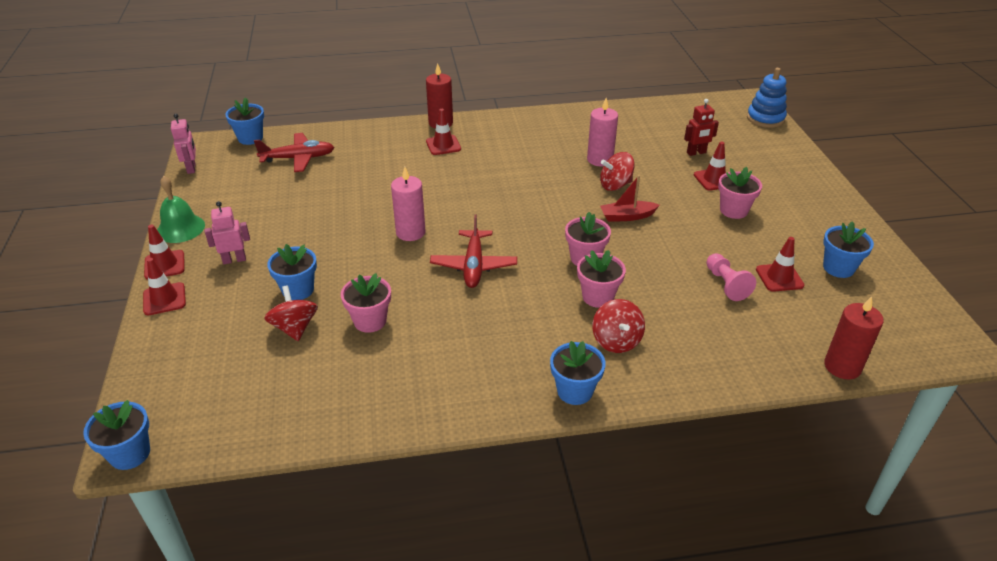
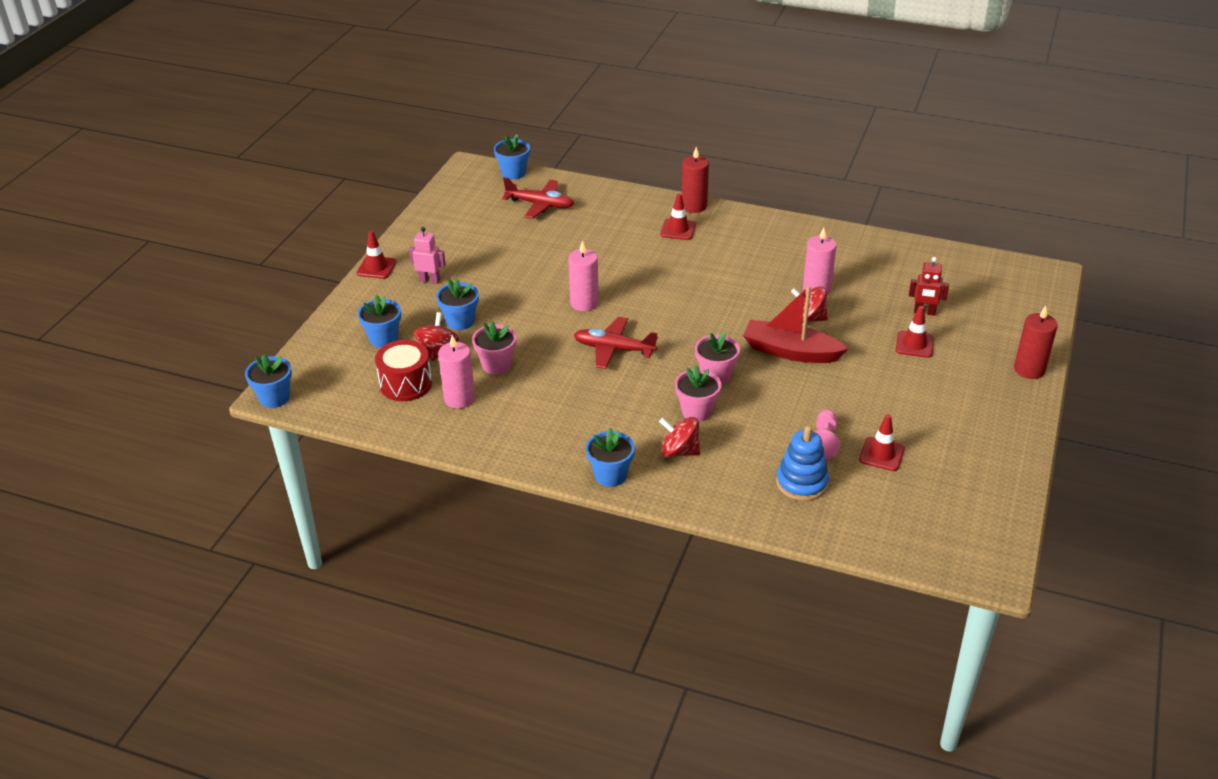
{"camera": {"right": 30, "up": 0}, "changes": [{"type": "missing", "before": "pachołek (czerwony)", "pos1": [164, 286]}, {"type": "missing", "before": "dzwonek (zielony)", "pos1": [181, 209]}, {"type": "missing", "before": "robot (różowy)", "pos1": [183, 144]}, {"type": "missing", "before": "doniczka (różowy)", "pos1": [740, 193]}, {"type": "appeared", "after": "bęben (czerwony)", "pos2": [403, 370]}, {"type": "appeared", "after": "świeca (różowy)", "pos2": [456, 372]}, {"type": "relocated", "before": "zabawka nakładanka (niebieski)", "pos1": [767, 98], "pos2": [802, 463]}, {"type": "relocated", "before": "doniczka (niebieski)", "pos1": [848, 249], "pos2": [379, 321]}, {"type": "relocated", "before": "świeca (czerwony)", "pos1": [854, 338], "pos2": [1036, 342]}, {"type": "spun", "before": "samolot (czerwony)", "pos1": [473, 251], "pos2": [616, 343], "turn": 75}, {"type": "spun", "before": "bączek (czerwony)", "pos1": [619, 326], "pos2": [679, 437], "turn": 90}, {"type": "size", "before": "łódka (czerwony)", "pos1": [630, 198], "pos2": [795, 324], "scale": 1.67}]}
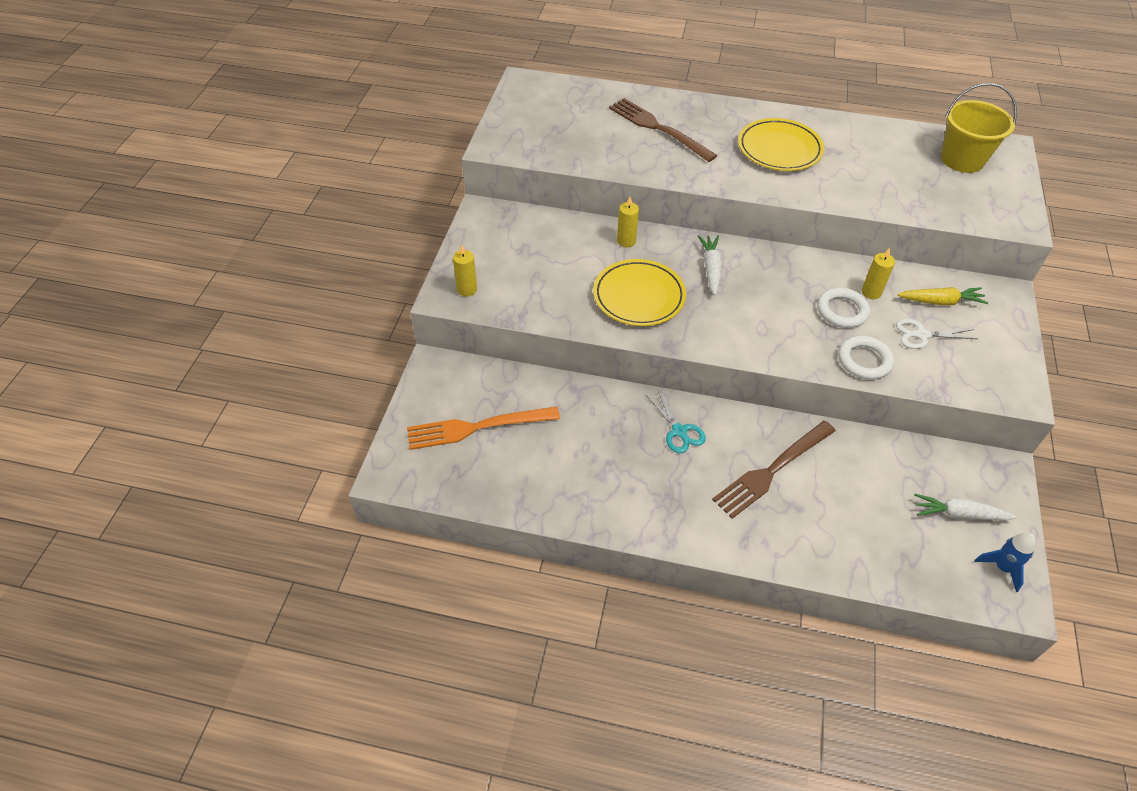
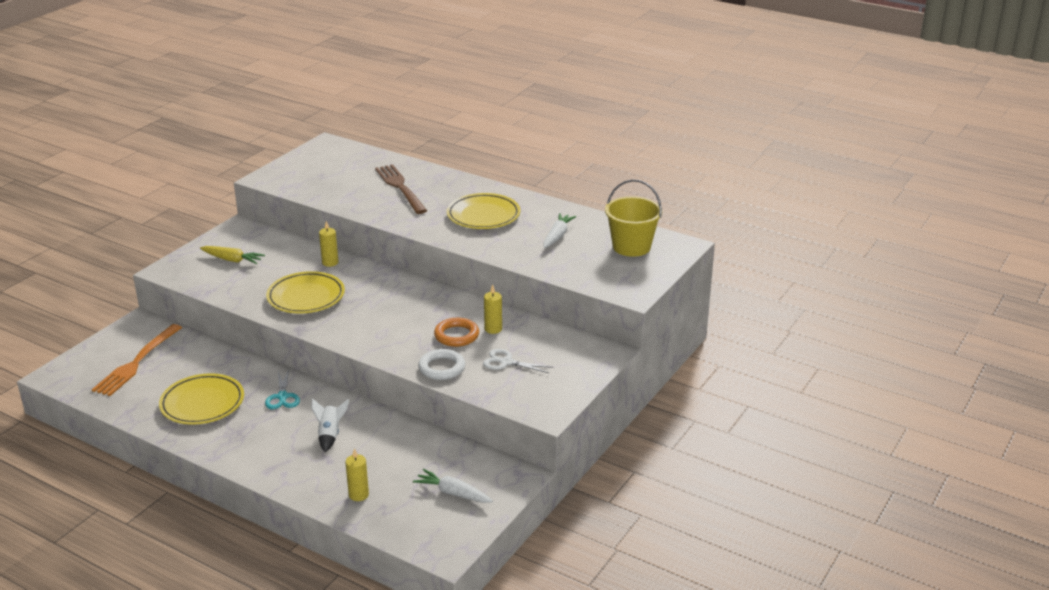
{"camera": {"right": 20, "up": -20}, "changes": [{"type": "missing", "before": "rakieta (niebieski)", "pos1": [1005, 562]}, {"type": "appeared", "after": "talerz (żółty)", "pos2": [201, 399]}, {"type": "relocated", "before": "świeca (żółty)", "pos1": [465, 270], "pos2": [357, 474]}, {"type": "relocated", "before": "marchewka (biały)", "pos1": [710, 265], "pos2": [559, 230]}, {"type": "relocated", "before": "marchewka (żółty)", "pos1": [942, 296], "pos2": [232, 255]}, {"type": "exchanged", "before": "widelec (brązowy)", "after": "rakieta (biały)", "pos1": [774, 470], "pos2": [330, 425]}, {"type": "colour", "before": "pierścień (biały)", "after": "pierścień (pomarańczowy)", "pos1": [843, 308], "pos2": [456, 332]}, {"type": "spun", "before": "widelec (pomarańczowy)", "pos1": [483, 428], "pos2": [137, 360], "turn": -75}]}
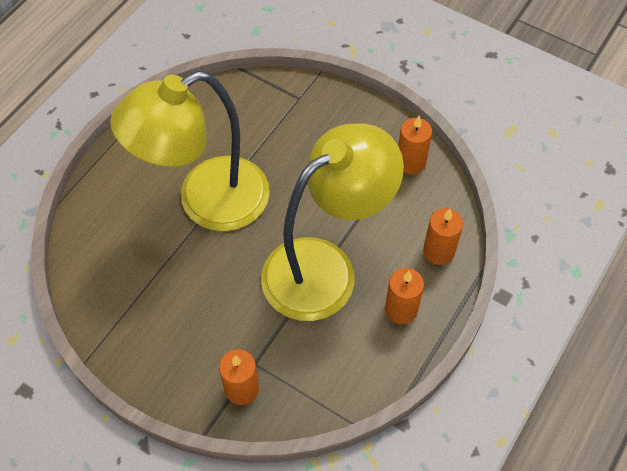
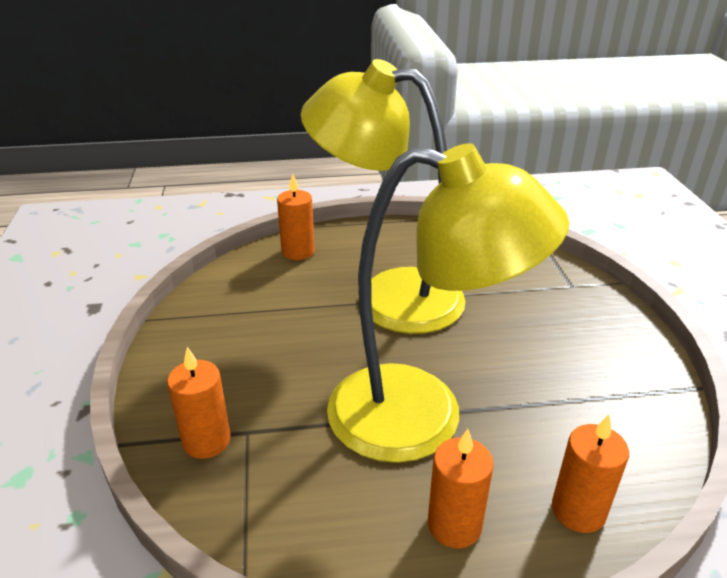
{"camera": {"right": 50, "up": -25}, "changes": [{"type": "relocated", "before": "świeca (pomarańczowy)", "pos1": [415, 145], "pos2": [296, 217]}]}
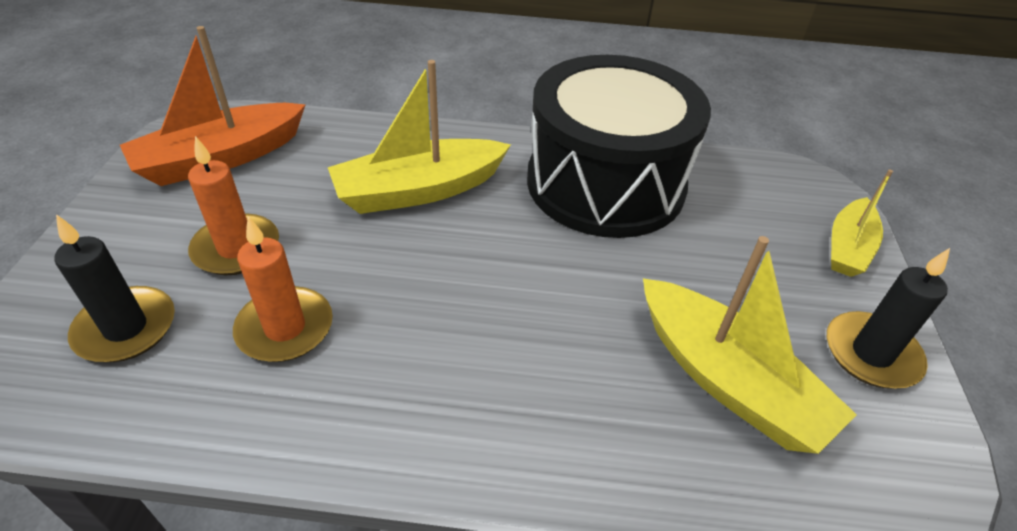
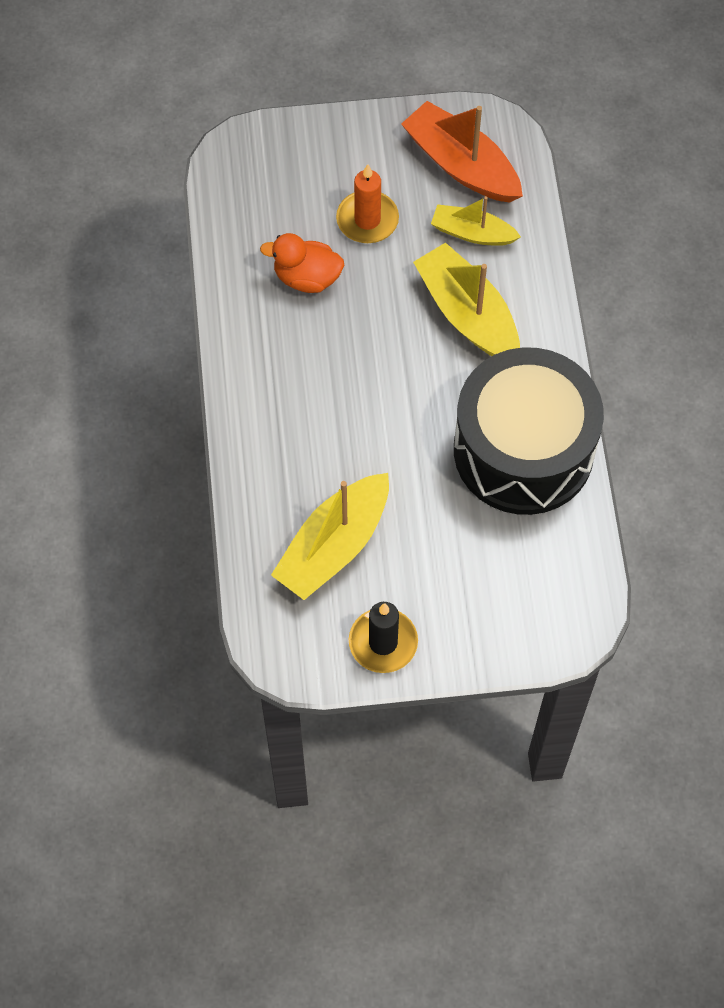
{"camera": {"right": 80, "up": 20}, "changes": [{"type": "missing", "before": "świeca (czarny)", "pos1": [114, 288]}, {"type": "relocated", "before": "łódka (żółty)", "pos1": [862, 223], "pos2": [476, 221]}, {"type": "exchanged", "before": "świeca (pomarańczowy)", "after": "kaczka (pomarańczowy)", "pos1": [283, 289], "pos2": [302, 263]}]}
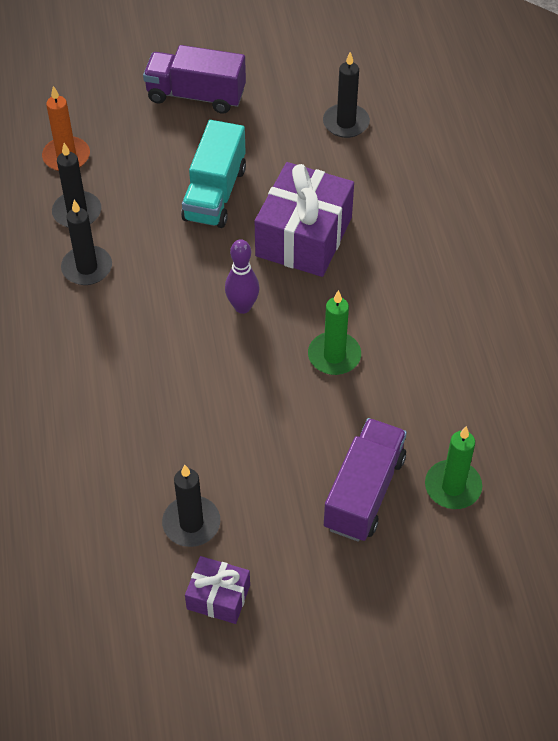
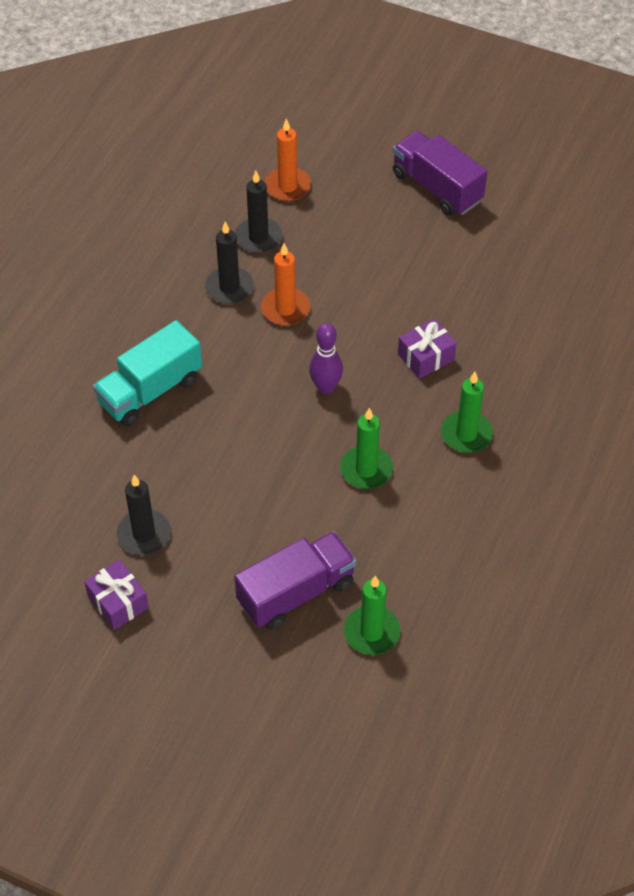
{"camera": {"right": 35, "up": 0}, "changes": [{"type": "missing", "before": "świeca (czarny)", "pos1": [346, 95]}, {"type": "appeared", "after": "świeca (pomarańczowy)", "pos2": [285, 285]}, {"type": "appeared", "after": "świeca (zielony)", "pos2": [467, 412]}, {"type": "relocated", "before": "ciężarówka (turkusowy)", "pos1": [213, 174], "pos2": [147, 373]}, {"type": "size", "before": "prezent (fioletowy)", "pos1": [304, 219], "pos2": [427, 348], "scale": 0.52}]}
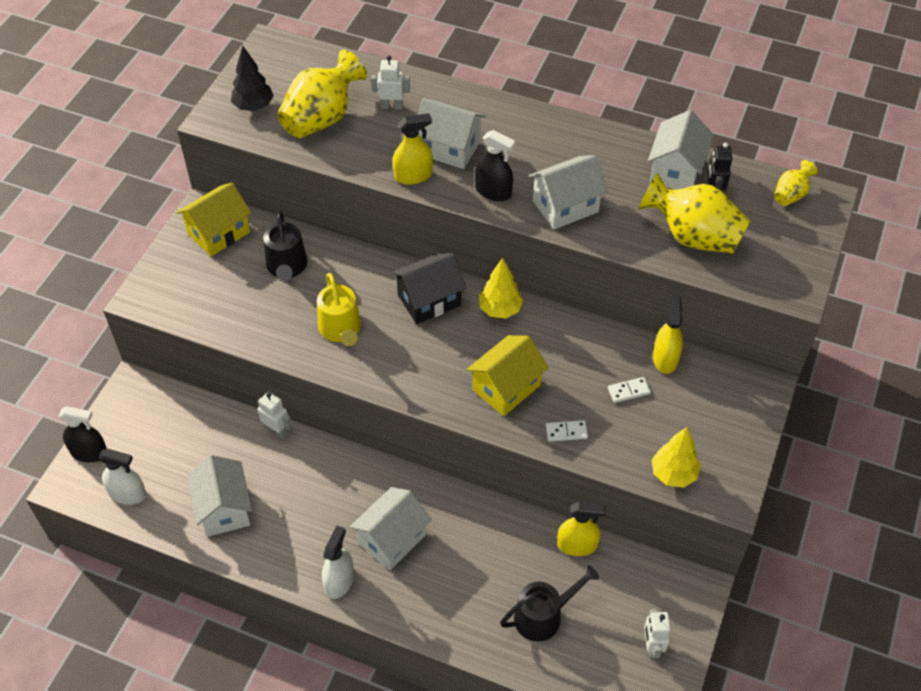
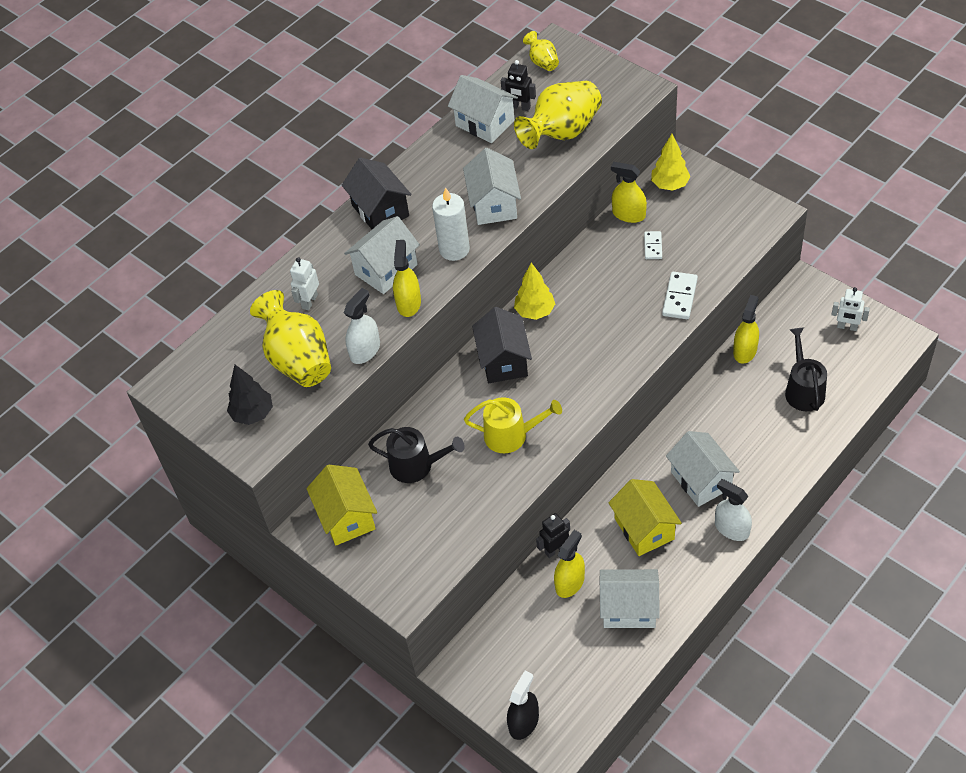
{"camera": {"right": -65, "up": 0}, "changes": [{"type": "appeared", "after": "domek (czarny)", "pos2": [377, 193]}, {"type": "appeared", "after": "spryskiwacz (żółty)", "pos2": [569, 564]}, {"type": "relocated", "before": "spryskiwacz (biały)", "pos1": [122, 477], "pos2": [362, 326]}, {"type": "relocated", "before": "domek (żółty)", "pos1": [507, 375], "pos2": [645, 517]}, {"type": "relocated", "before": "drzewko (żółty)", "pos1": [676, 457], "pos2": [671, 162]}, {"type": "exchanged", "before": "spryskiwacz (czarny)", "after": "świeca (biały)", "pos1": [495, 165], "pos2": [451, 224]}, {"type": "colour", "before": "robot (biały)", "after": "robot (czarny)", "pos1": [274, 415], "pos2": [553, 535]}, {"type": "size", "before": "kostka domina (biały)", "pos1": [567, 431], "pos2": [680, 295], "scale": 1.55}]}
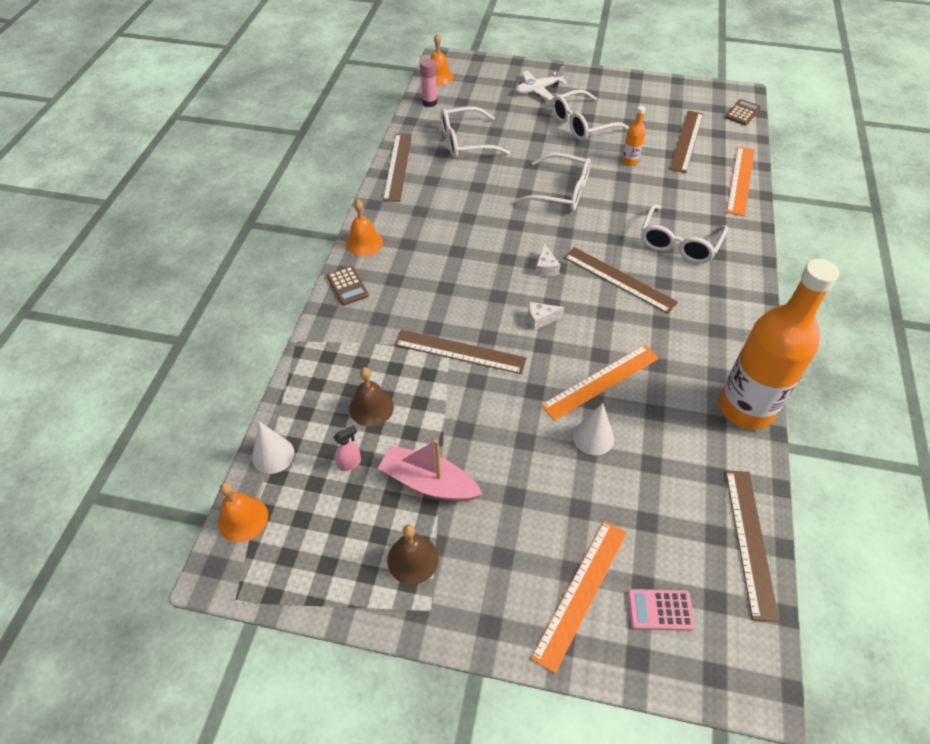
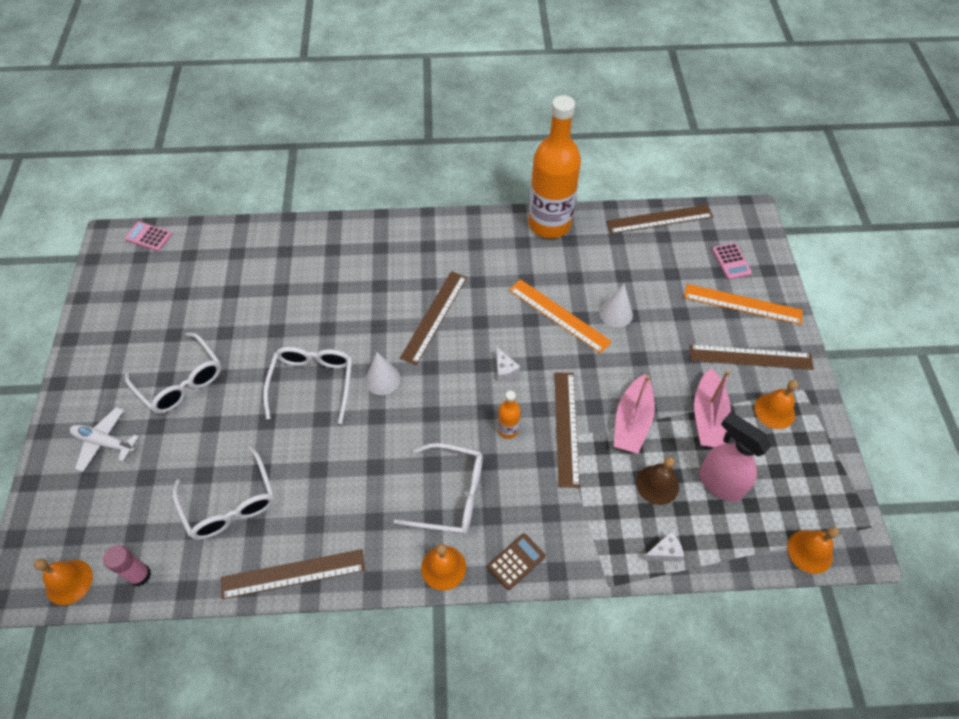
{"camera": {"right": -105, "up": 5}, "changes": [{"type": "missing", "before": "linijka (pomarańczowy)", "pos1": [740, 181]}, {"type": "appeared", "after": "łódka (różowy)", "pos2": [634, 414]}, {"type": "relocated", "before": "stożek (biały)", "pos1": [273, 447], "pos2": [382, 373]}, {"type": "relocated", "before": "ser (biały)", "pos1": [547, 260], "pos2": [663, 546]}, {"type": "relocated", "before": "butelka (pomarańczowy)", "pos1": [634, 136], "pos2": [509, 415]}, {"type": "relocated", "before": "okulary (biały)", "pos1": [684, 233], "pos2": [438, 488]}, {"type": "relocated", "before": "linijka (brązowy)", "pos1": [686, 141], "pos2": [752, 357]}, {"type": "colour", "before": "dzwonek (brązowy)", "after": "dzwonek (pomarańczowy)", "pos1": [412, 554], "pos2": [776, 404]}, {"type": "colour", "before": "kalkulator (brązowy)", "after": "kalkulator (różowy)", "pos1": [743, 112], "pos2": [148, 236]}, {"type": "spun", "before": "samolot (biały)", "pos1": [541, 83], "pos2": [104, 439], "turn": 150}, {"type": "size", "before": "spryskiwacz (różowy)", "pos1": [347, 448], "pos2": [735, 457], "scale": 2.22}]}
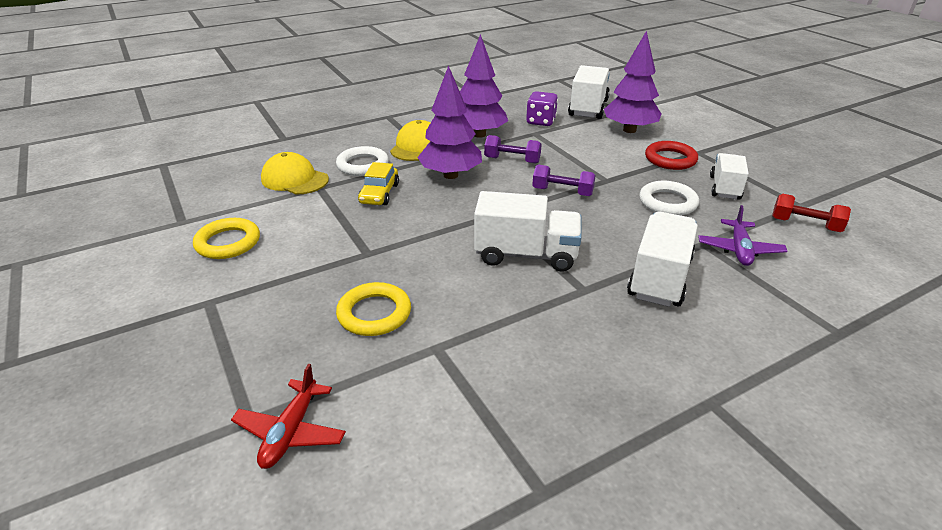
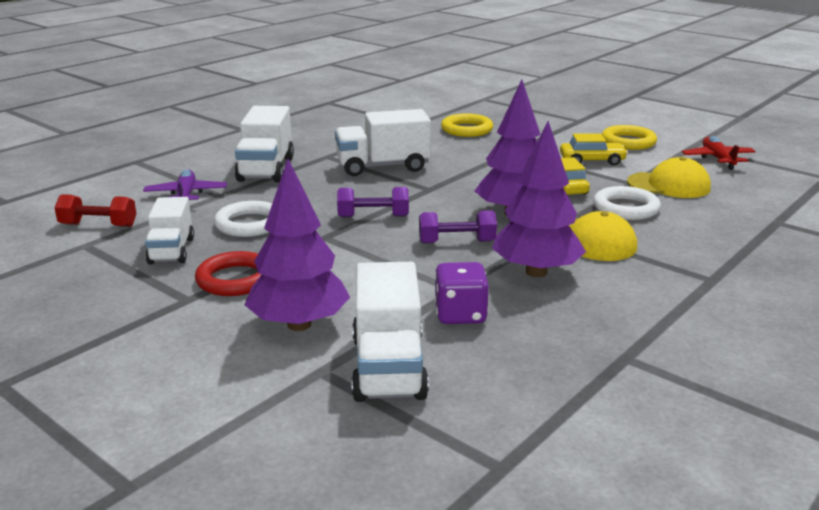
{"camera": {"right": 160, "up": -10}, "changes": [{"type": "appeared", "after": "samochód (żółty)", "pos2": [594, 149]}, {"type": "relocated", "before": "samolot (czerwony)", "pos1": [288, 416], "pos2": [719, 153]}]}
